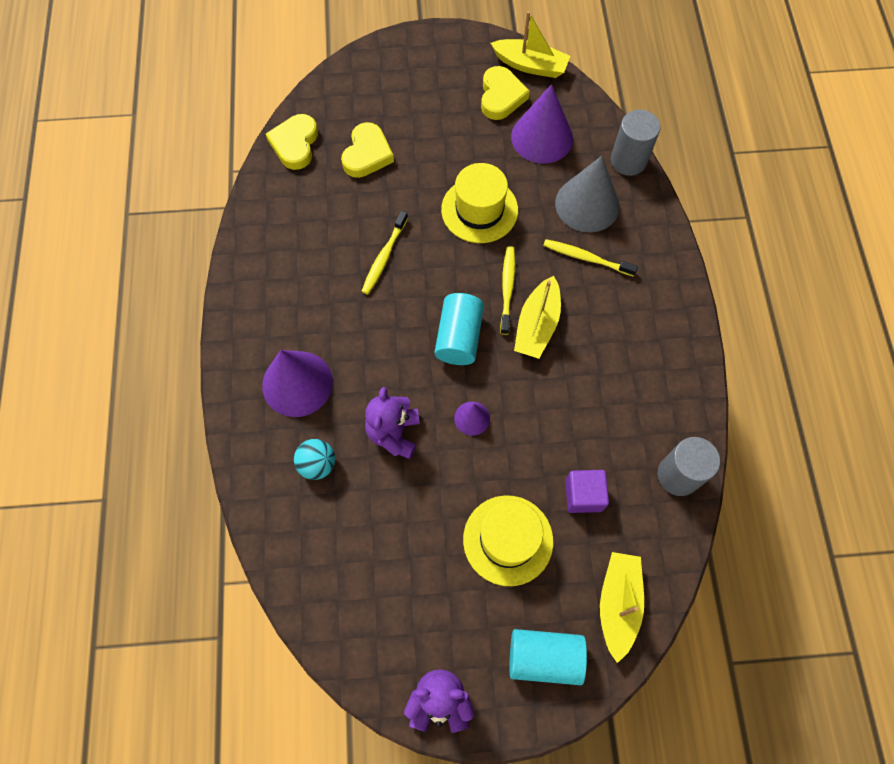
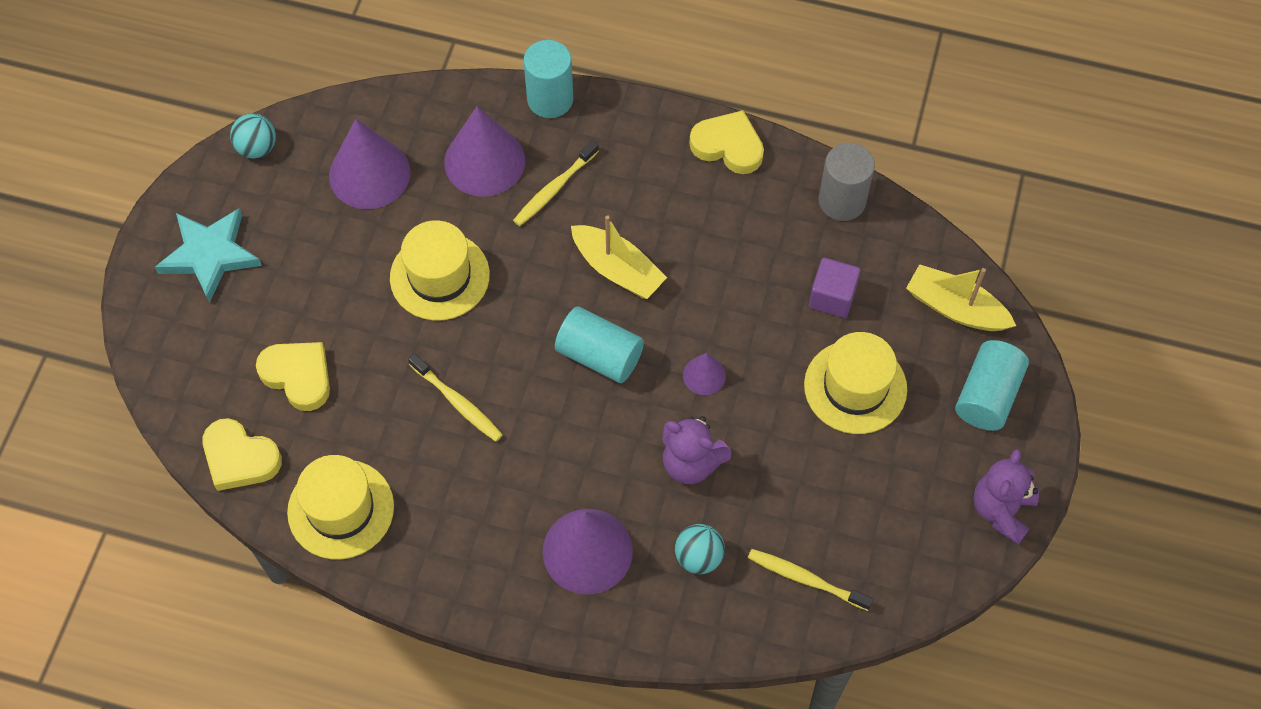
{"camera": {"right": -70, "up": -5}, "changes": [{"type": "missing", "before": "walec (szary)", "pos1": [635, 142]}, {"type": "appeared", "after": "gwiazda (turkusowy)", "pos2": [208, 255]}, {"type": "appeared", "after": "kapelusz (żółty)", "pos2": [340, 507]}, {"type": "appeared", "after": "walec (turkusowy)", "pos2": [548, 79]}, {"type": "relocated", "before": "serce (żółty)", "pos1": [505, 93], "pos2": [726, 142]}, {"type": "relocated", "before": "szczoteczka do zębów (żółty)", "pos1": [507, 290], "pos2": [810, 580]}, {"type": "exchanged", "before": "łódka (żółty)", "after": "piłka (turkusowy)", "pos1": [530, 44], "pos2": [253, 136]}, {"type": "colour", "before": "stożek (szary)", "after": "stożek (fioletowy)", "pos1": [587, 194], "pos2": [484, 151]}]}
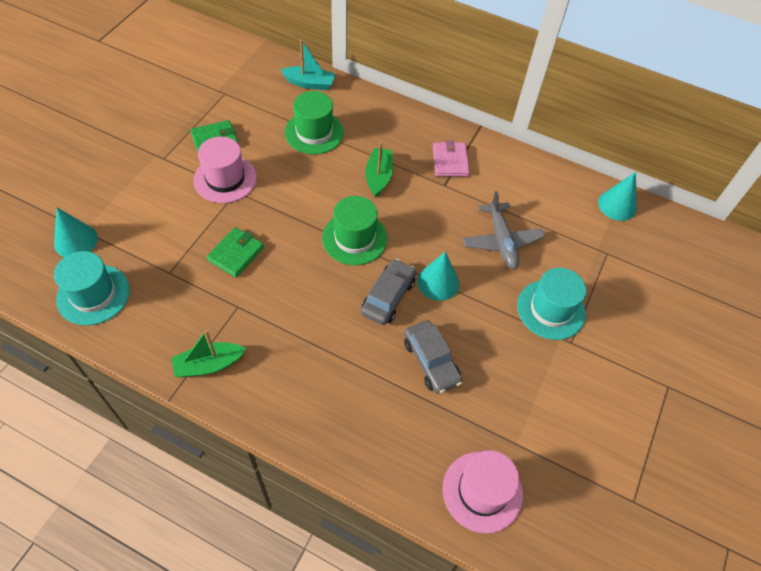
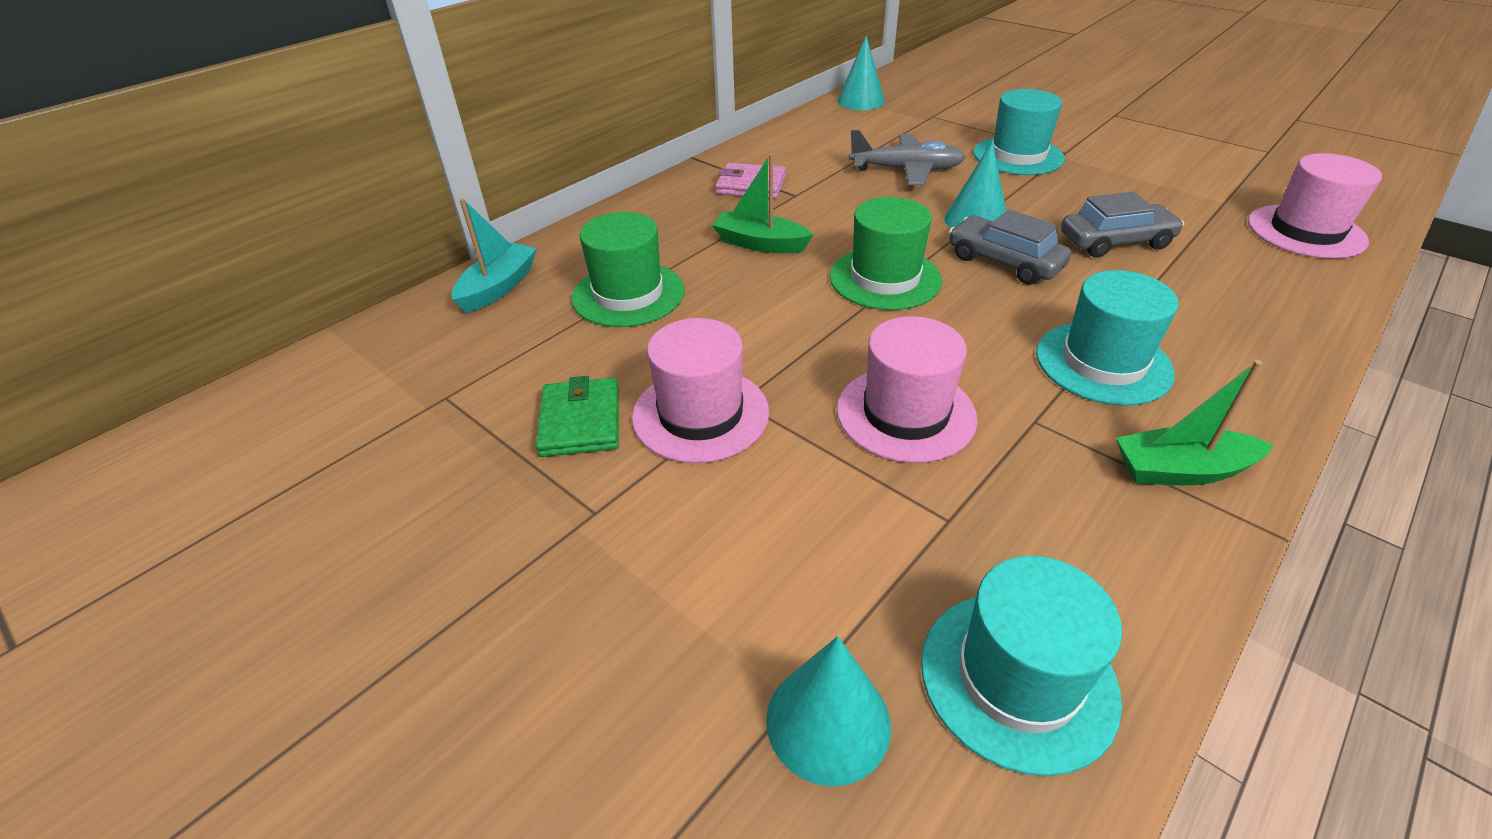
{"camera": {"right": -70, "up": -15}, "changes": [{"type": "appeared", "after": "kapelusz (turkusowy)", "pos2": [1107, 338]}, {"type": "exchanged", "before": "portfel (zielony)", "after": "kapelusz (różowy)", "pos1": [235, 252], "pos2": [907, 389]}, {"type": "spun", "before": "łódka (zielony)", "pos1": [208, 353], "pos2": [1194, 422], "turn": 90}]}
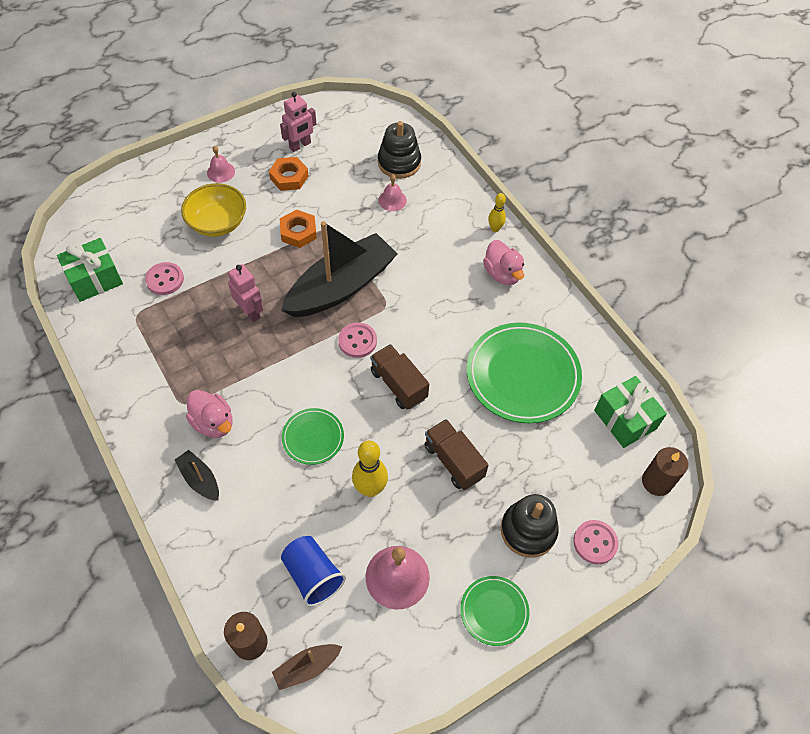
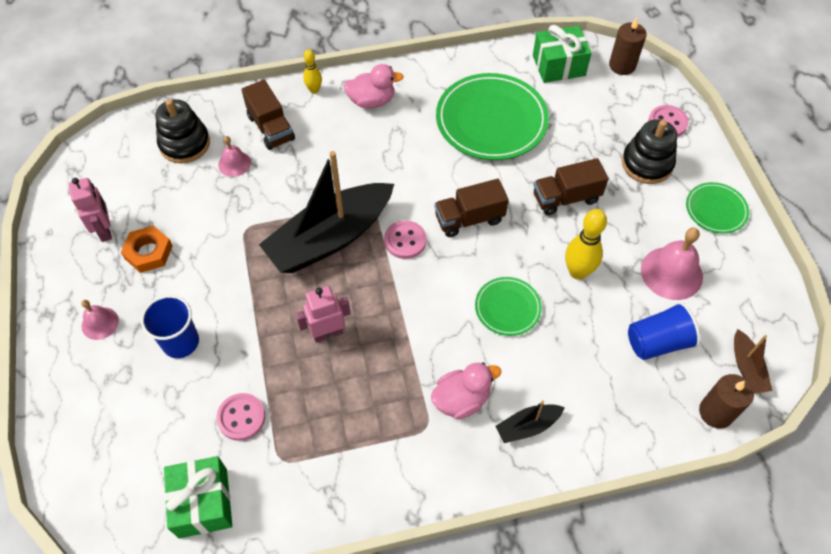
{"camera": {"right": -70, "up": 0}, "changes": [{"type": "missing", "before": "nakrętka (pomarańczowy)", "pos1": [298, 228]}, {"type": "appeared", "after": "ciężarówka (brązowy)", "pos2": [268, 115]}, {"type": "exchanged", "before": "miska (żółty)", "after": "szklanka (niebieski)", "pos1": [213, 210], "pos2": [170, 326]}, {"type": "spun", "before": "łódka (czarny)", "pos1": [339, 269], "pos2": [326, 212], "turn": -105}]}
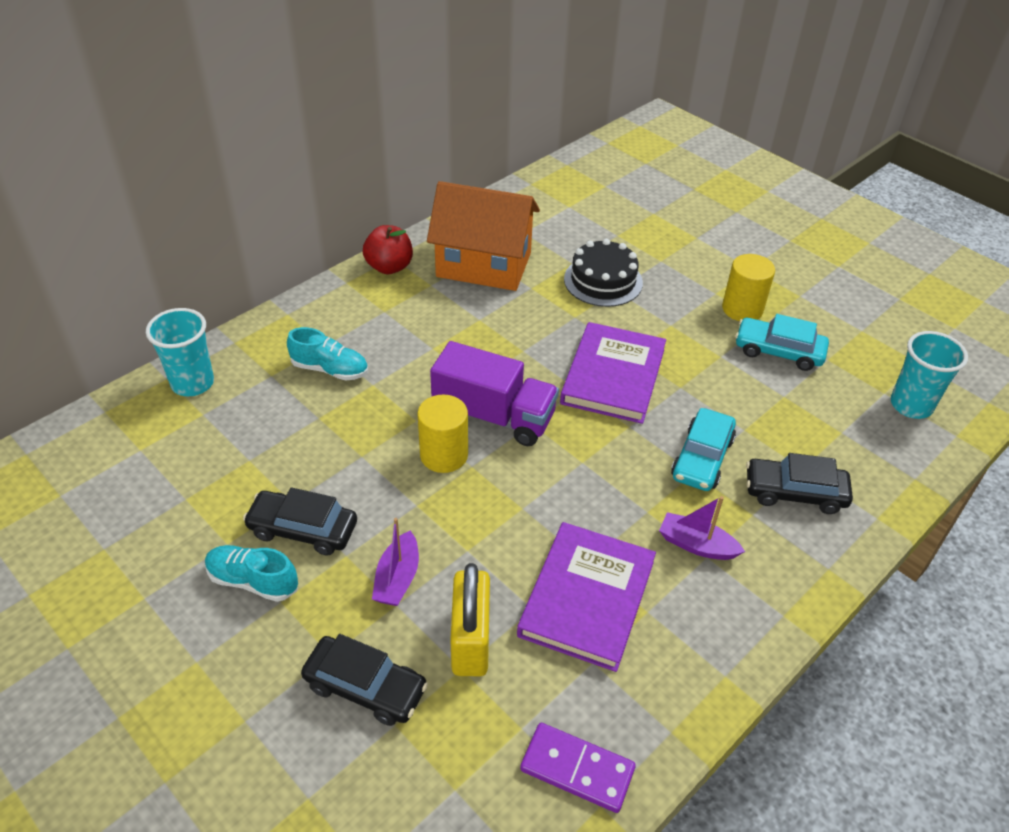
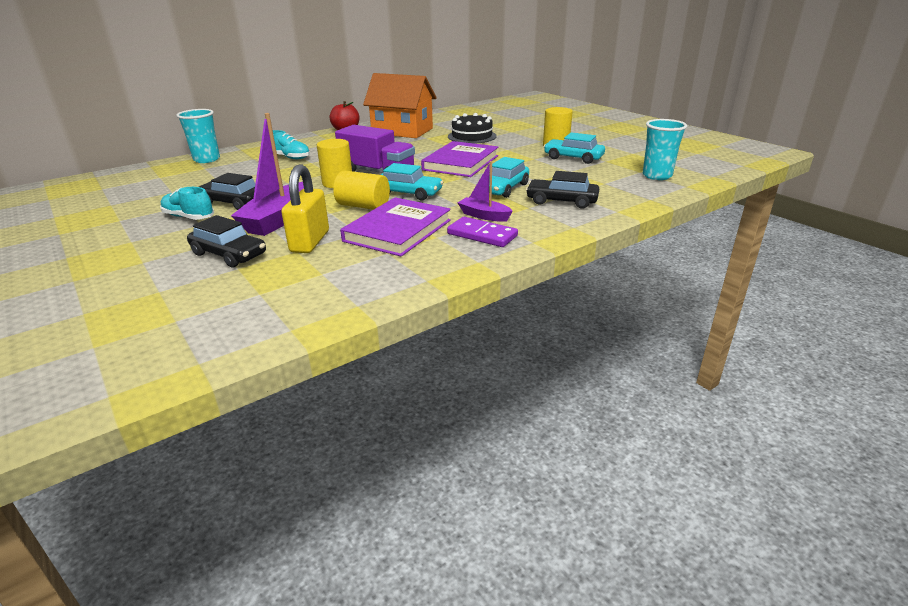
{"camera": {"right": 10, "up": -15}, "changes": [{"type": "appeared", "after": "walec (żółty)", "pos2": [361, 190]}, {"type": "appeared", "after": "samochód (turkusowy)", "pos2": [412, 182]}, {"type": "relocated", "before": "kostka domina (fioletowy)", "pos1": [578, 768], "pos2": [482, 232]}, {"type": "size", "before": "łódka (fioletowy)", "pos1": [395, 562], "pos2": [267, 174], "scale": 1.79}]}
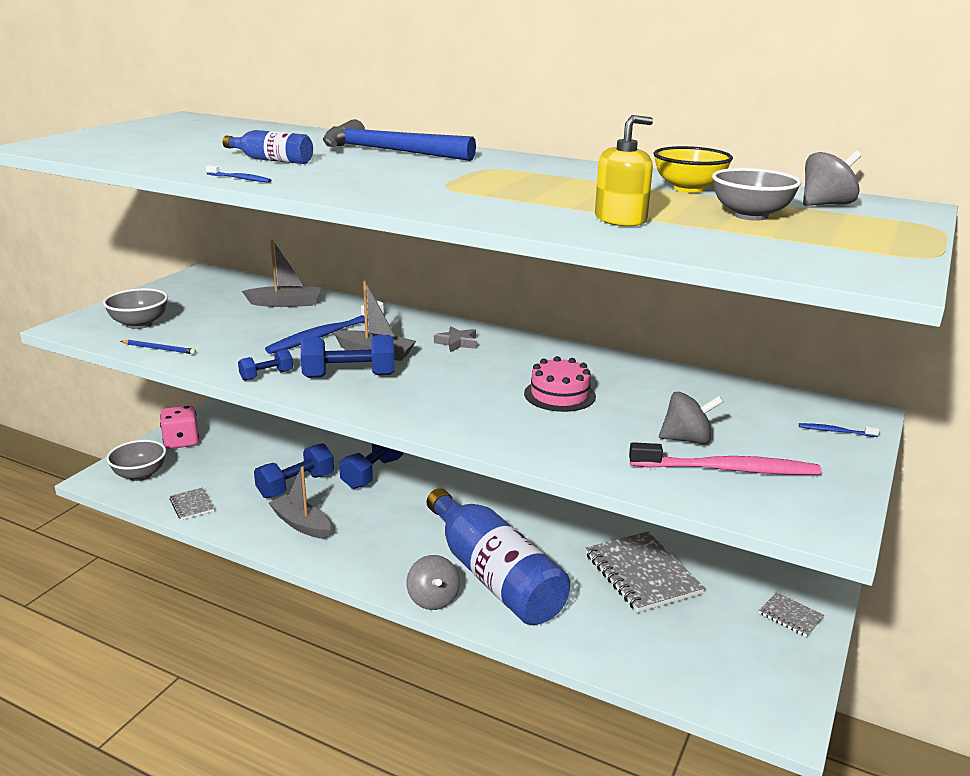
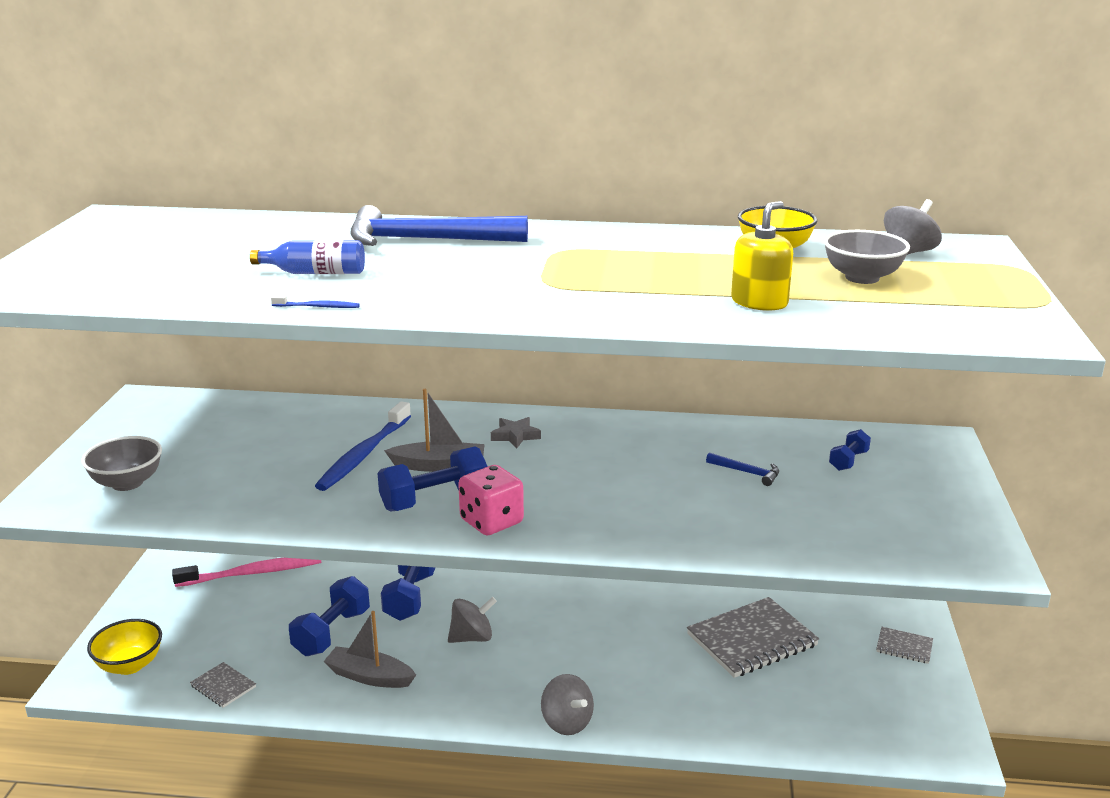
{"camera": {"right": -20, "up": 0}, "changes": [{"type": "missing", "before": "ołówek (niebieski)", "pos1": [158, 347]}, {"type": "missing", "before": "łódka (szary)", "pos1": [281, 273]}, {"type": "missing", "before": "butelka (niebieski)", "pos1": [498, 556]}, {"type": "missing", "before": "tort (różowy)", "pos1": [560, 384]}, {"type": "missing", "before": "szczoteczka do zębów (niebieski)", "pos1": [839, 430]}, {"type": "appeared", "after": "młotek (niebieski)", "pos2": [742, 469]}, {"type": "relocated", "before": "kostka do gry (różowy)", "pos1": [179, 427], "pos2": [491, 500]}, {"type": "relocated", "before": "hantel (niebieski)", "pos1": [265, 365], "pos2": [850, 450]}, {"type": "relocated", "before": "szczoteczka do zębów (różowy)", "pos1": [725, 458], "pos2": [246, 572]}, {"type": "relocated", "before": "bączek (szary)", "pos1": [691, 418], "pos2": [472, 620]}, {"type": "colour", "before": "miska (szary)", "after": "miska (żółty)", "pos1": [136, 460], "pos2": [124, 647]}, {"type": "spun", "before": "zeszyt (szary)", "pos1": [645, 572], "pos2": [753, 637], "turn": -75}]}
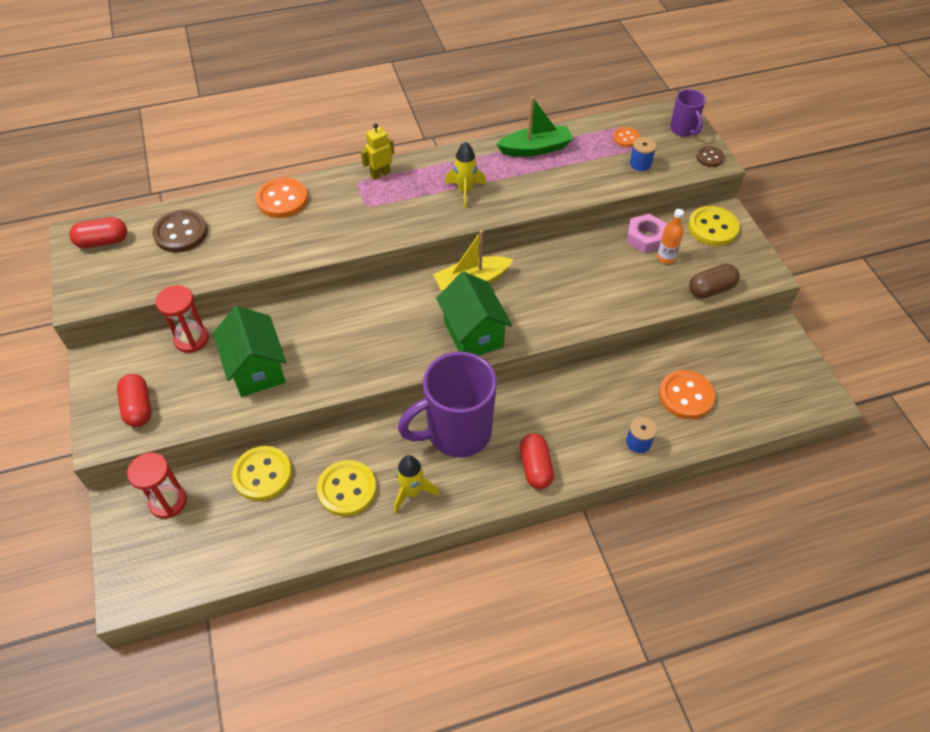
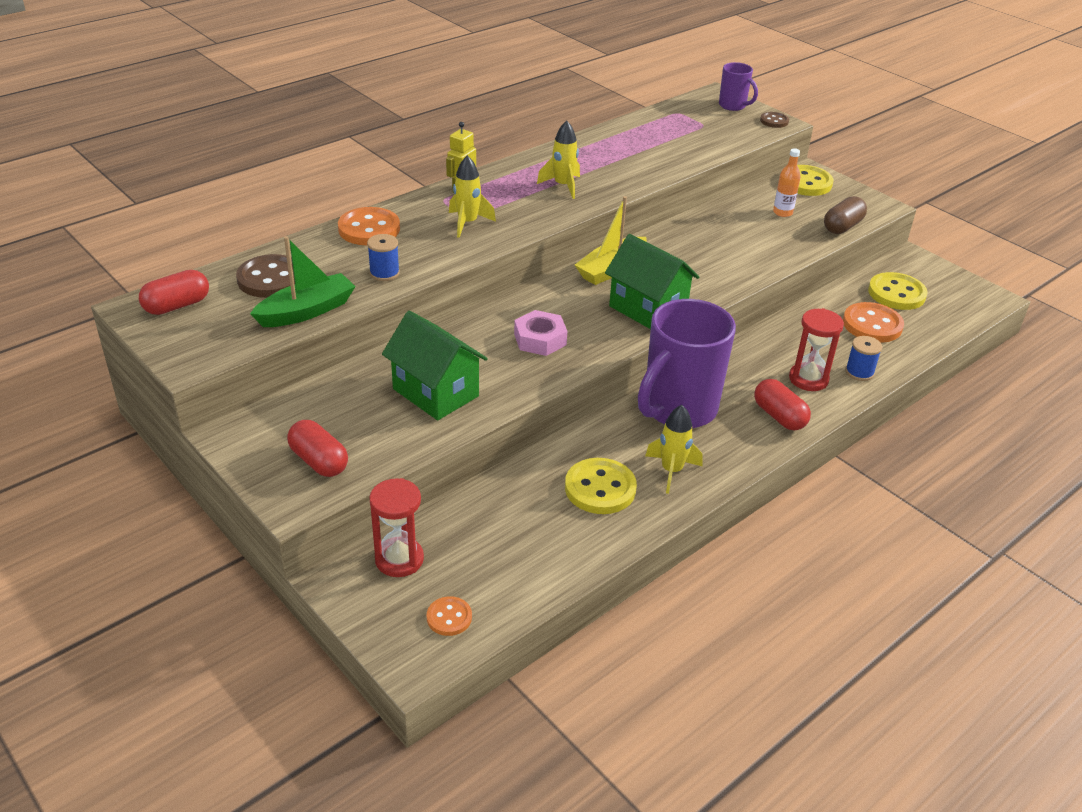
{"camera": {"right": -25, "up": -15}, "changes": [{"type": "appeared", "after": "rakieta (żółty)", "pos2": [472, 196]}, {"type": "relocated", "before": "klepsydra (czerwony)", "pos1": [182, 319], "pos2": [816, 349]}, {"type": "relocated", "before": "guzik (żółty)", "pos1": [262, 473], "pos2": [898, 291]}, {"type": "relocated", "before": "łódka (zielony)", "pos1": [534, 126], "pos2": [303, 281]}, {"type": "relocated", "before": "guzik (pomarańczowy)", "pos1": [626, 137], "pos2": [449, 616]}, {"type": "relocated", "before": "nakrętka (różowy)", "pos1": [647, 233], "pos2": [540, 333]}, {"type": "relocated", "before": "szpulka (niebieski)", "pos1": [643, 155], "pos2": [383, 257]}]}
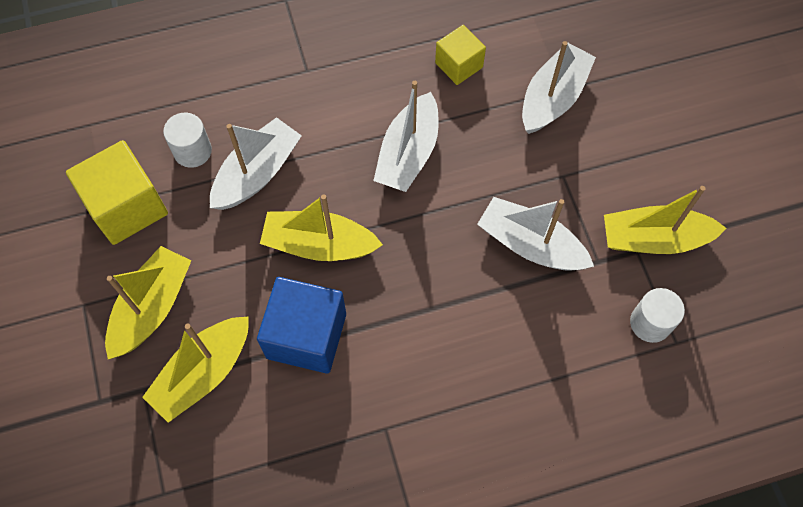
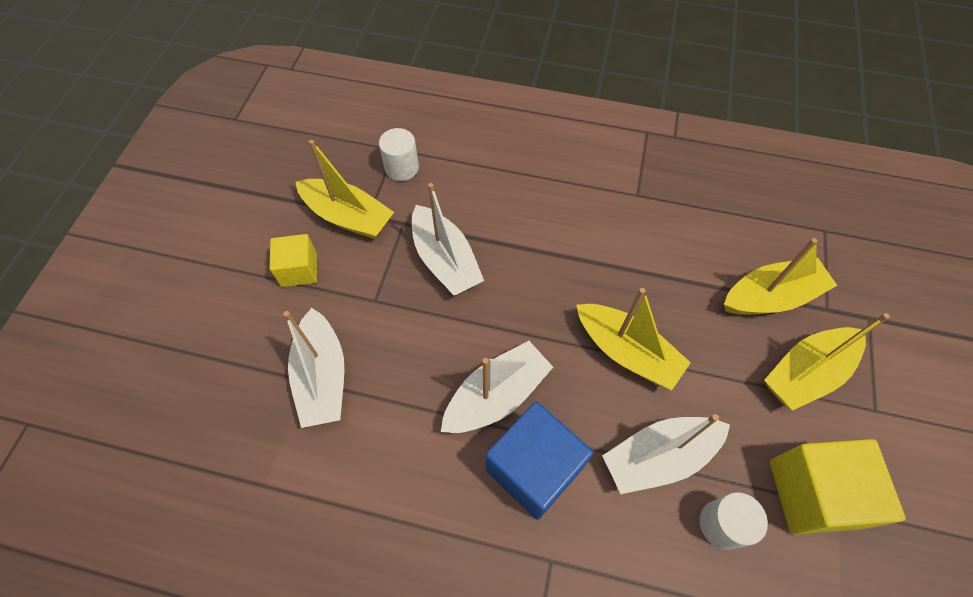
{"camera": {"right": -150, "up": -5}, "changes": [{"type": "relocated", "before": "sześcian (niebieski)", "pos1": [301, 325], "pos2": [539, 461]}, {"type": "relocated", "before": "sześcian (żółty)", "pos1": [460, 55], "pos2": [293, 260]}, {"type": "spun", "before": "łódka (biały)", "pos1": [559, 87], "pos2": [313, 368], "turn": -75}]}
